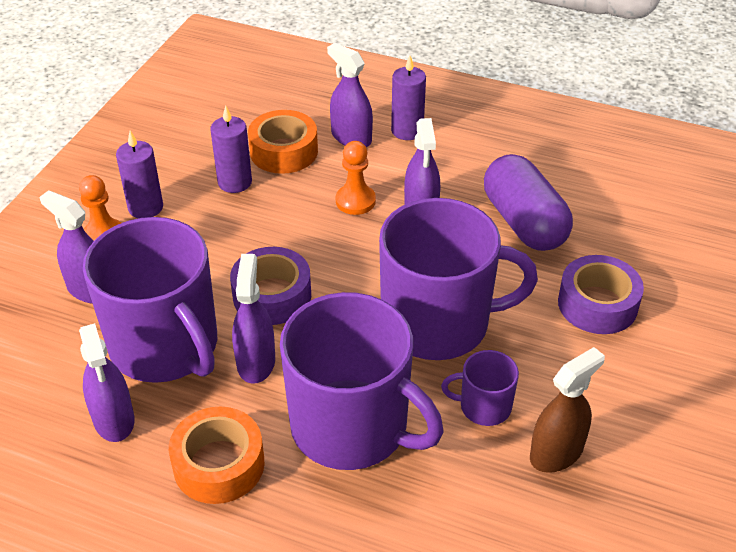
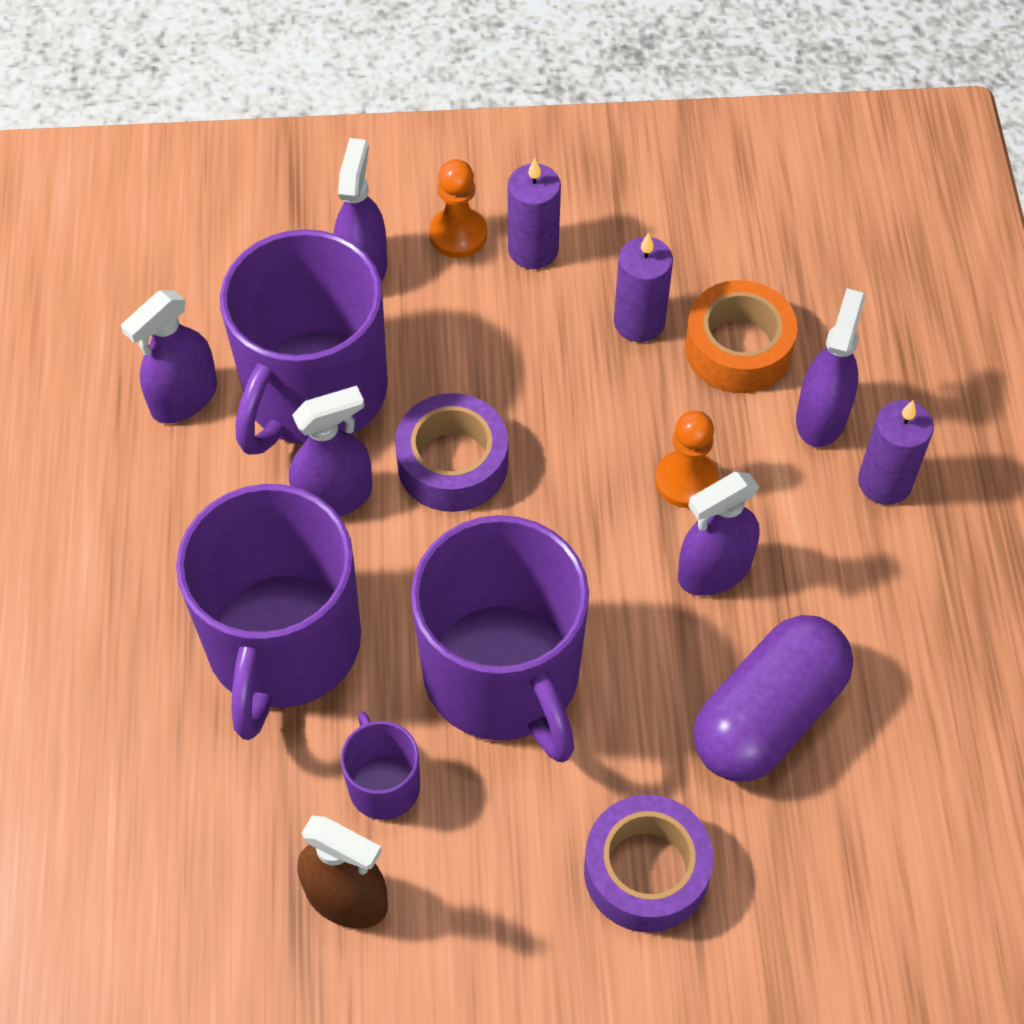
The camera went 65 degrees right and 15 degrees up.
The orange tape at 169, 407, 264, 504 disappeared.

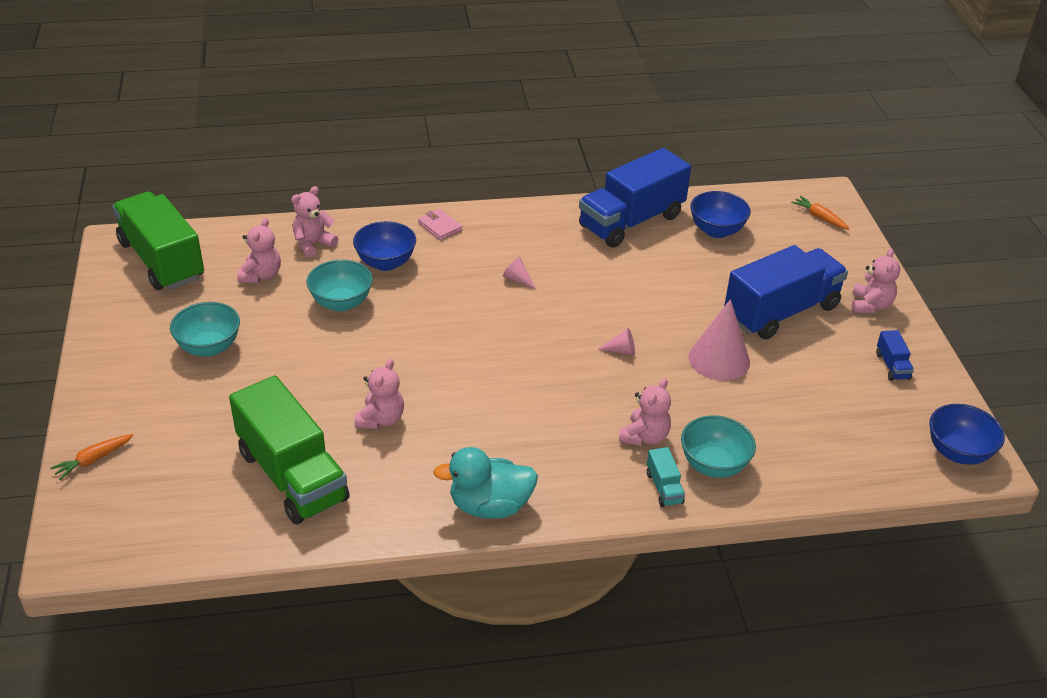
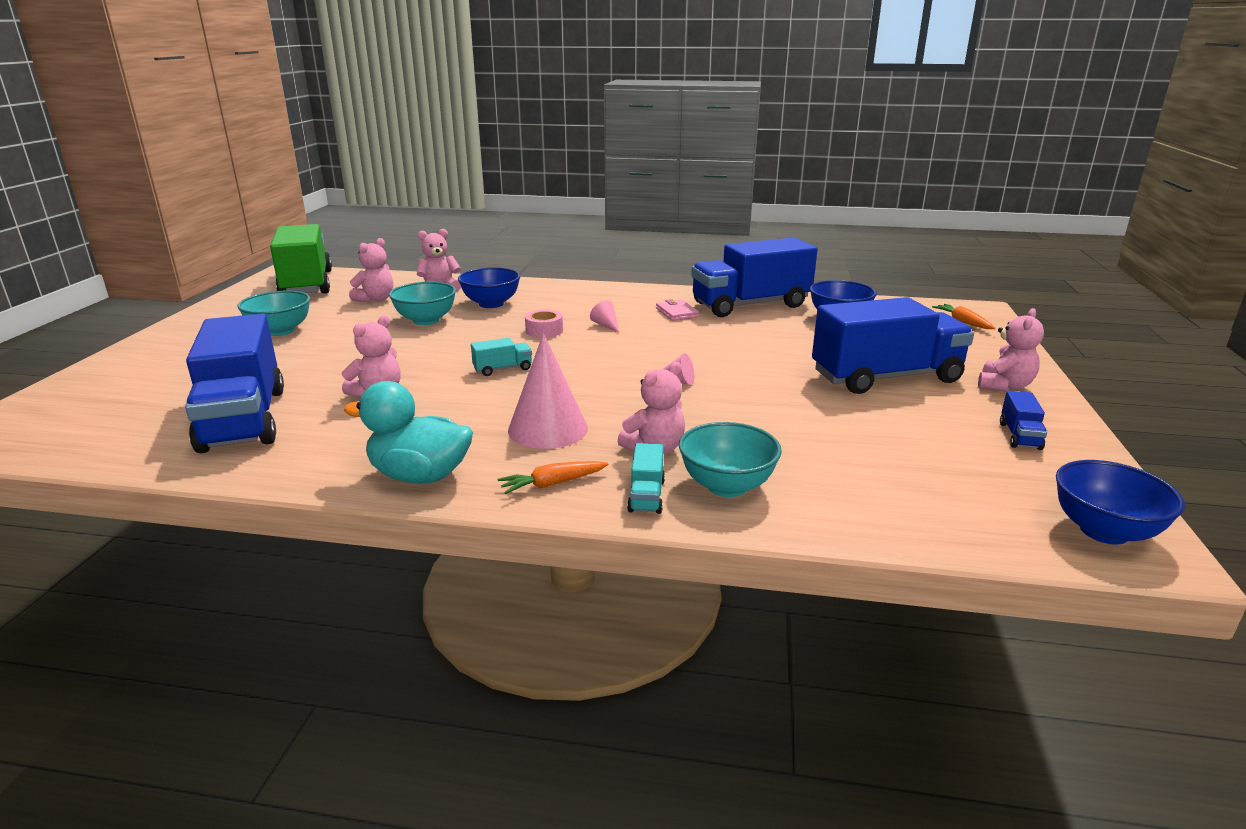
The camera went 20 degrees right and 15 degrees down.
The turquoise truck at 471, 338, 532, 376 appeared.
The pink tape at 525, 310, 563, 338 appeared.
The orange carrot moved from 50, 434, 134, 480 to 497, 461, 609, 494.
The pink wallet moved from 418, 209, 462, 240 to 656, 299, 699, 321.
The pink cone moved from 689, 299, 750, 381 to 508, 333, 588, 449.
The green truck at 229, 376, 350, 525 became the blue truck at 185, 314, 284, 453.

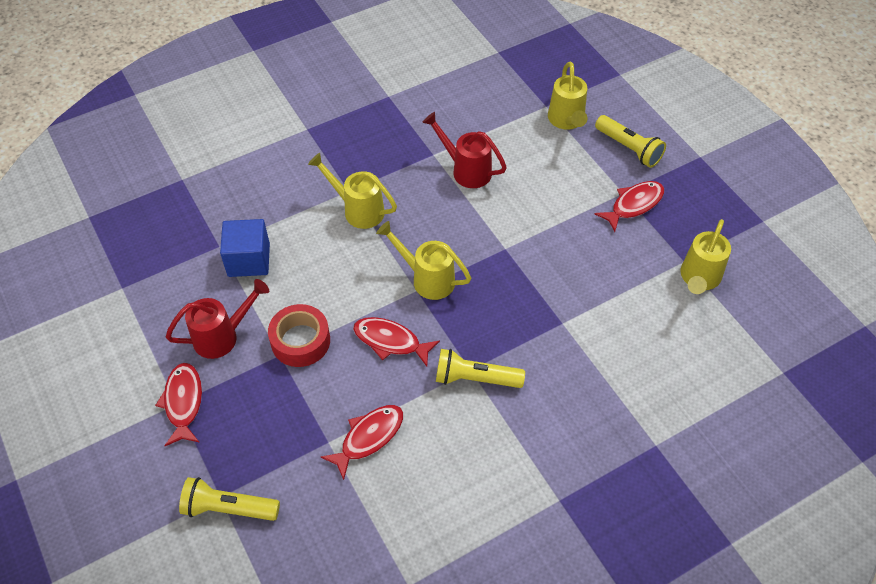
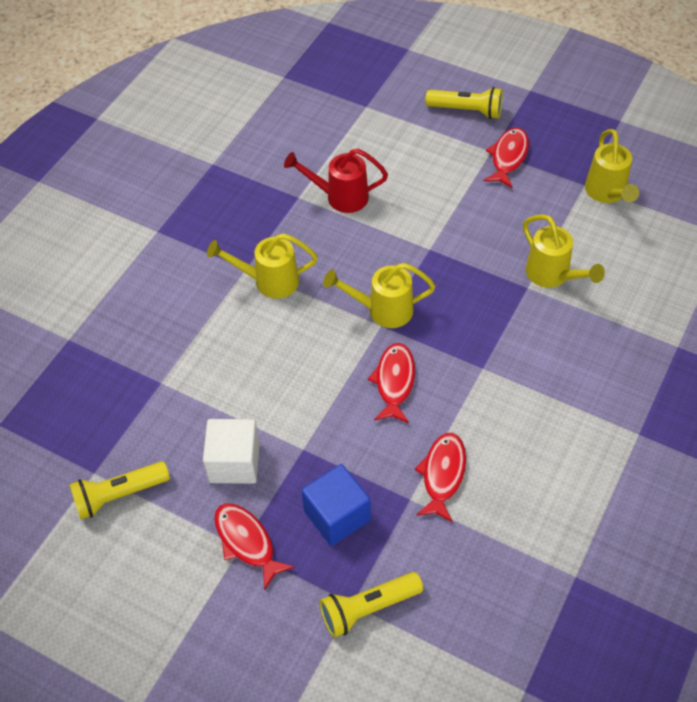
The camera went 30 degrees left and 0 degrees up.
The red tape at 268, 304, 330, 367 disappeared.
The blue cube moved from 220, 219, 270, 277 to 301, 464, 371, 546.
The yellow flashlight moved from 436, 349, 525, 388 to 69, 461, 170, 519.
The yellow watering can moved from 548, 62, 588, 130 to 523, 214, 605, 288.
The red watering can at 166, 279, 269, 359 was replaced by the white cube at 203, 419, 260, 484.
The red fish at 353, 317, 440, 367 turned 105 degrees clockwise.

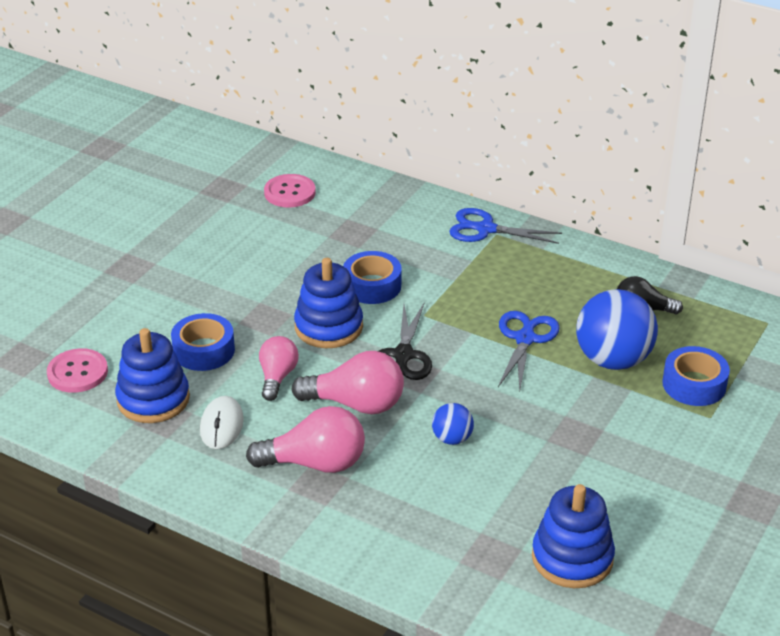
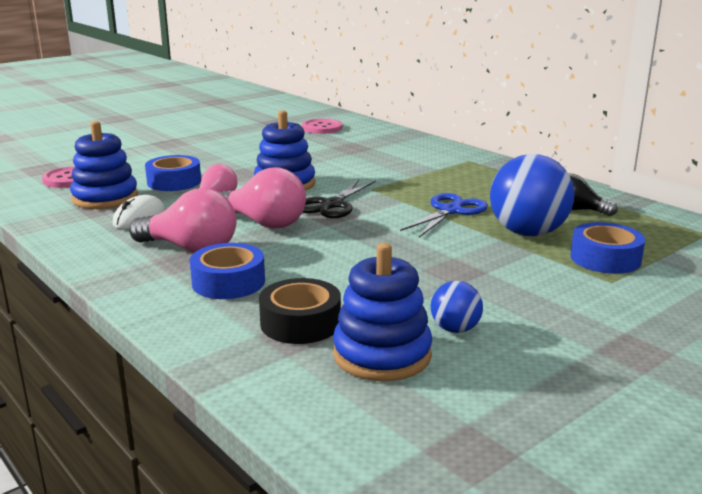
The camera went 20 degrees right and 15 degrees down.
The blue scissors at 449, 208, 562, 244 disappeared.
The black tape at 259, 278, 341, 344 appeared.
The blue tape moved from 343, 251, 401, 304 to 190, 243, 265, 299.
The blue ball moved from 432, 403, 474, 445 to 431, 281, 483, 333.

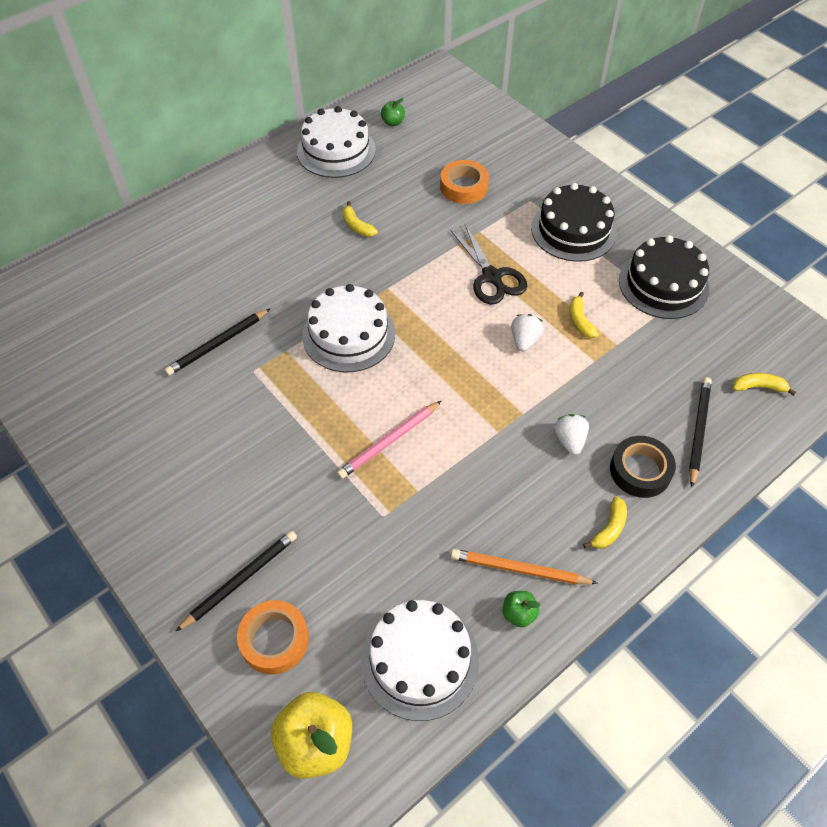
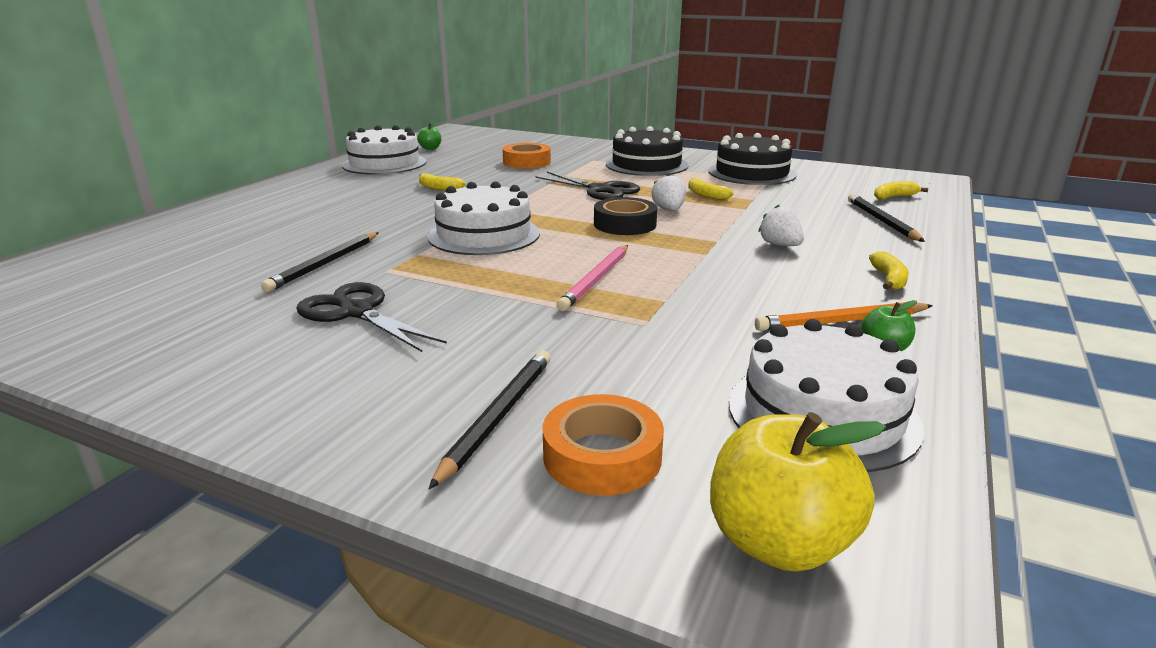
The camera went 25 degrees left and 30 degrees down.
The black scissors at 296, 282, 447, 352 appeared.
The black tape moved from 610, 436, 676, 498 to 594, 197, 657, 235.

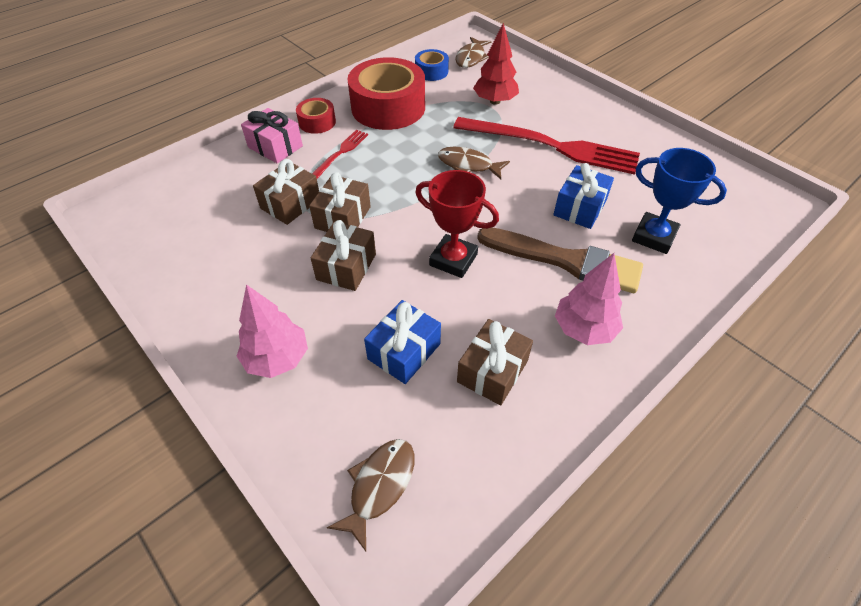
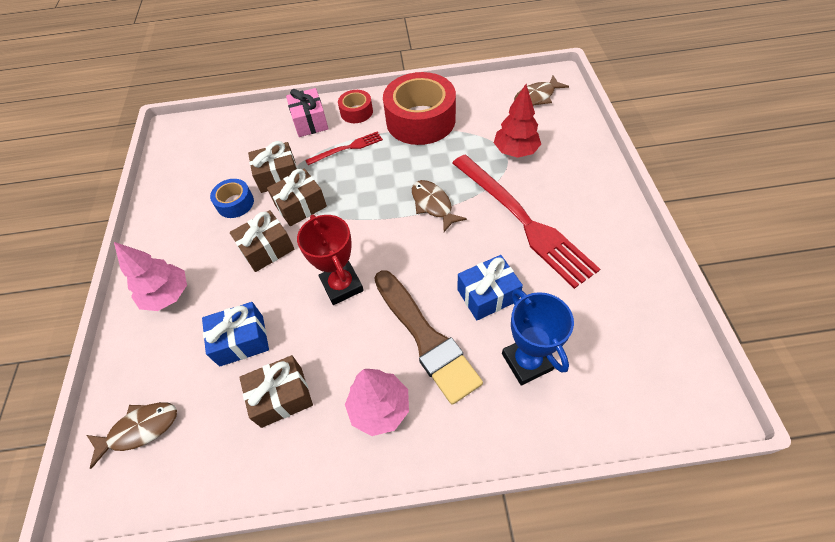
The camera went 40 degrees right and 5 degrees up.
The blue tape moved from 415, 49, 449, 81 to 210, 179, 254, 218.

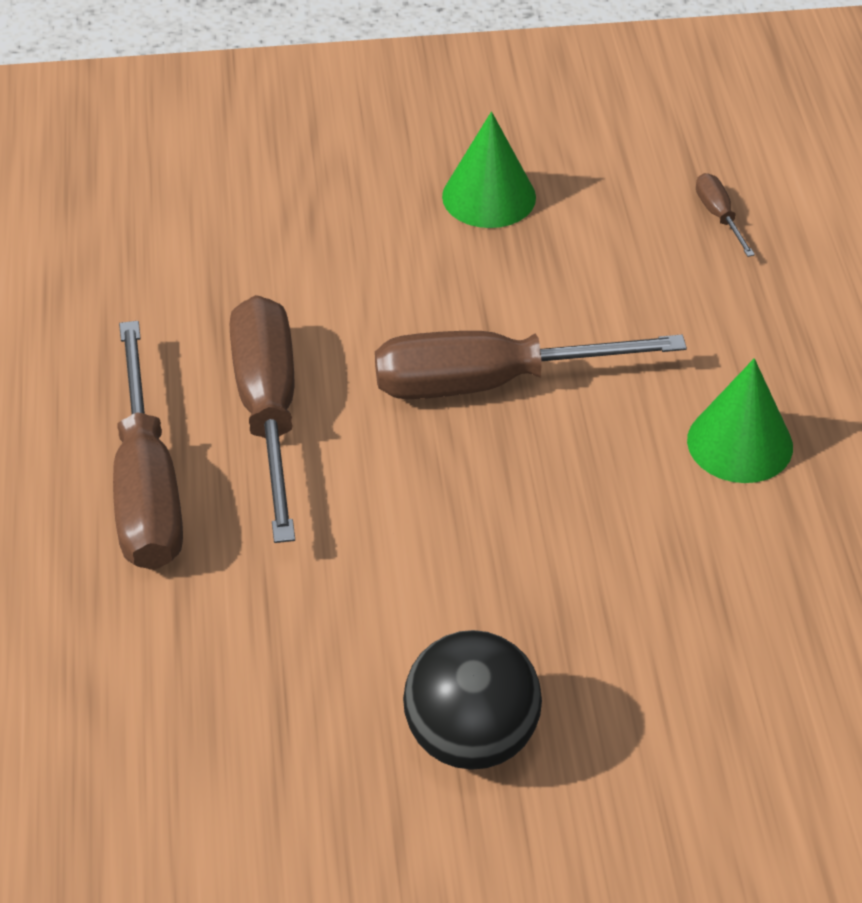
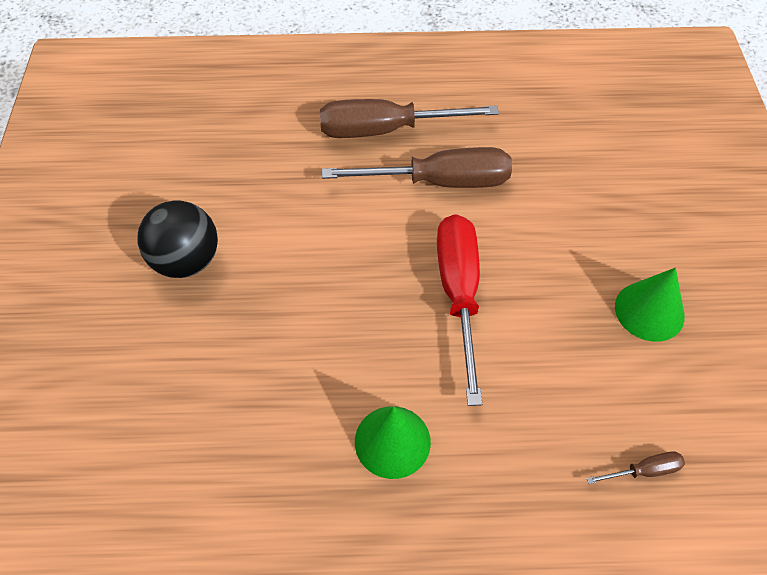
The camera went 95 degrees right and 10 degrees up.
The brown screwdriver at 375, 331, 687, 399 became the red screwdriver at 437, 214, 482, 406.

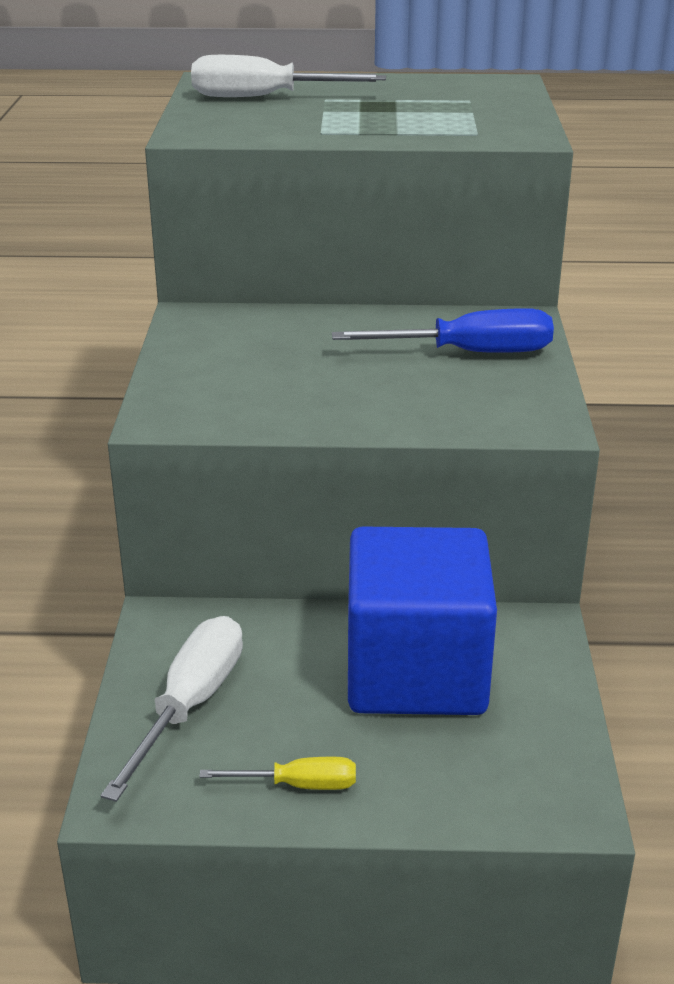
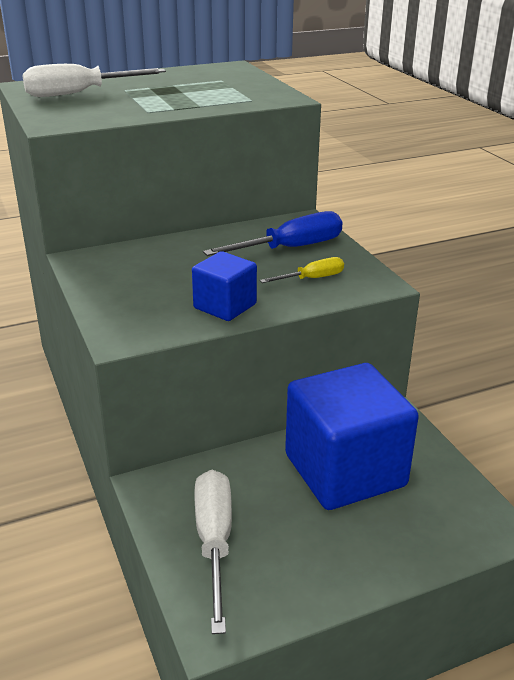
The camera went 25 degrees left and 0 degrees up.
The blue cube at 192, 251, 257, 321 appeared.
The yellow screwdriver moved from 199, 757, 356, 790 to 260, 257, 344, 283.

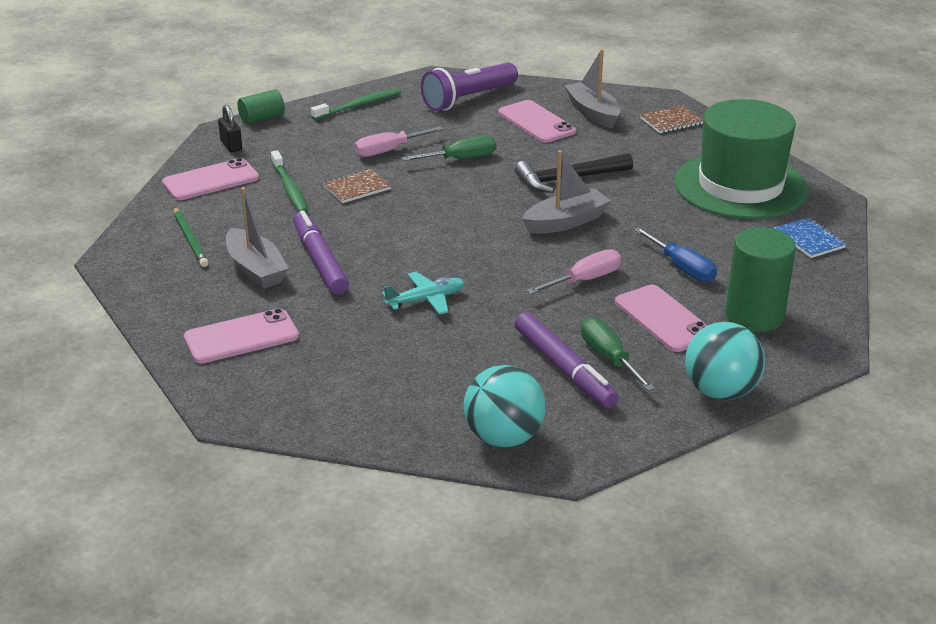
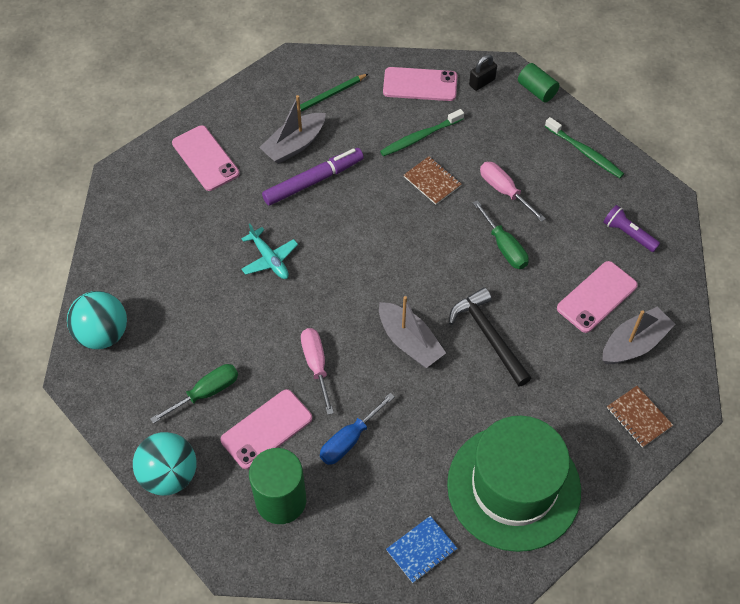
The camera went 80 degrees right and 25 degrees up.
The purple marker at 515, 312, 619, 408 disappeared.
The pink phone at 162, 158, 259, 200 turned 45 degrees counterclockwise.
The pink screwdriver at 526, 249, 621, 294 turned 150 degrees counterclockwise.
The purple flashlight at 421, 63, 518, 111 changed to 0.56 times the size.

